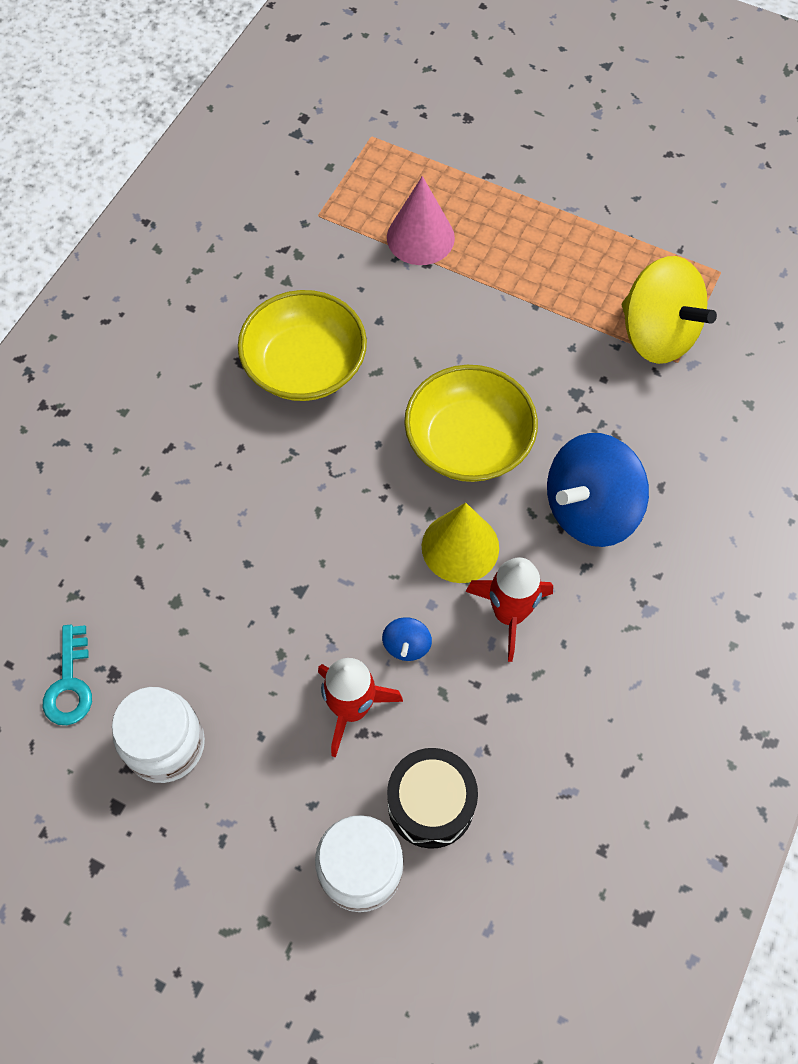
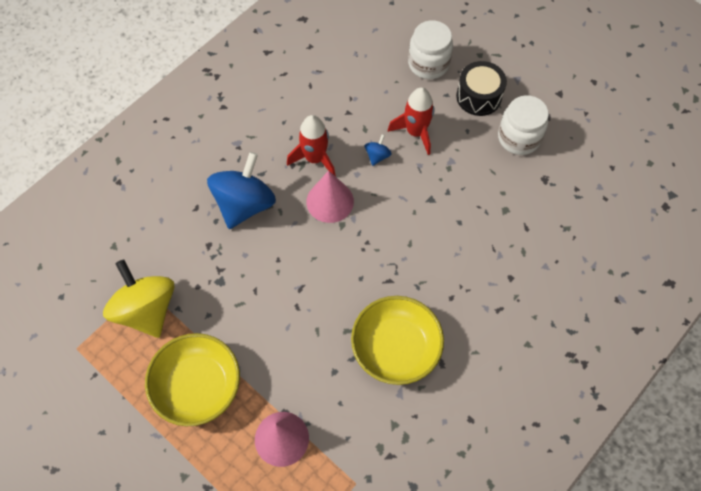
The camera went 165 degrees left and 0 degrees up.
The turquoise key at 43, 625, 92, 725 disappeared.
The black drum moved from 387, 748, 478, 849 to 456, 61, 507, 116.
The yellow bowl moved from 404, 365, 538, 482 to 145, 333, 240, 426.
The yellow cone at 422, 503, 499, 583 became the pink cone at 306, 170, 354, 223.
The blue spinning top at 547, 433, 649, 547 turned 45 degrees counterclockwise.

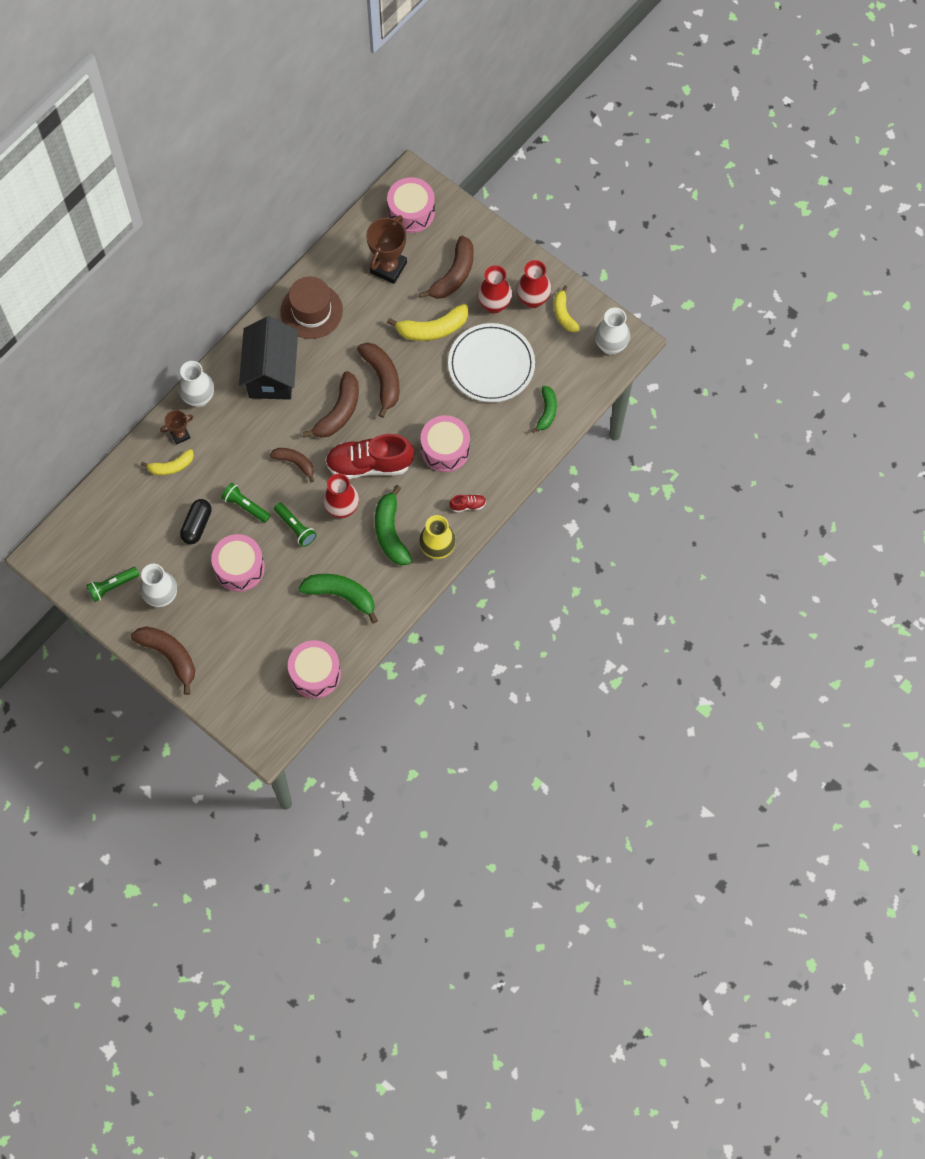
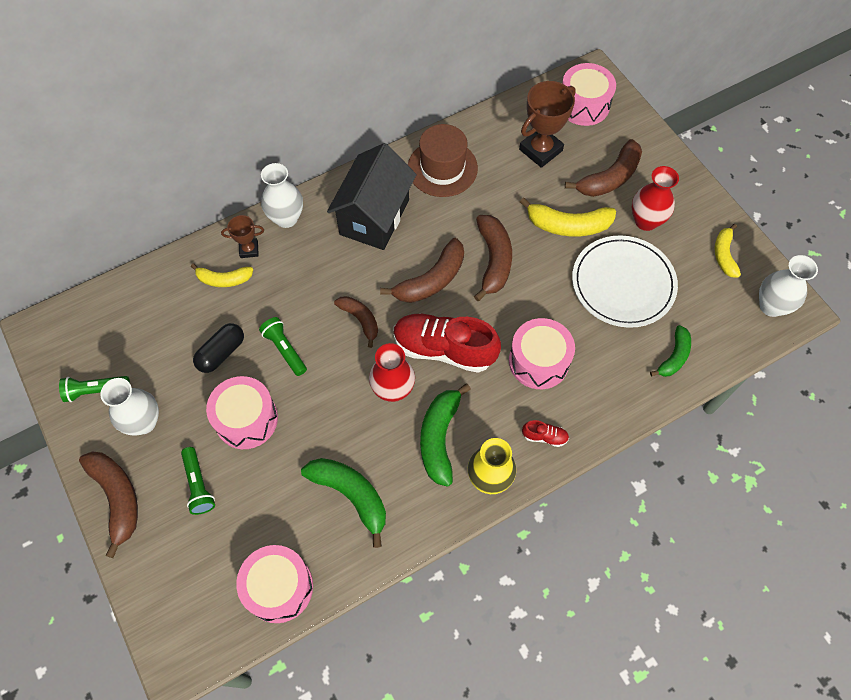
The camera went 20 degrees right and 5 degrees down.
The red vase at 516, 260, 551, 308 disappeared.
The green flashlight moved from 274, 502, 317, 547 to 181, 447, 215, 515.

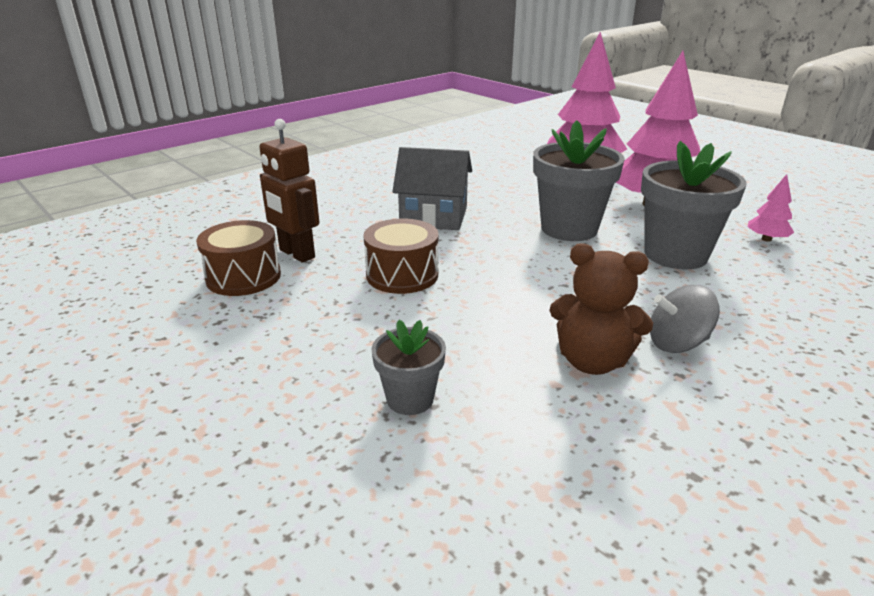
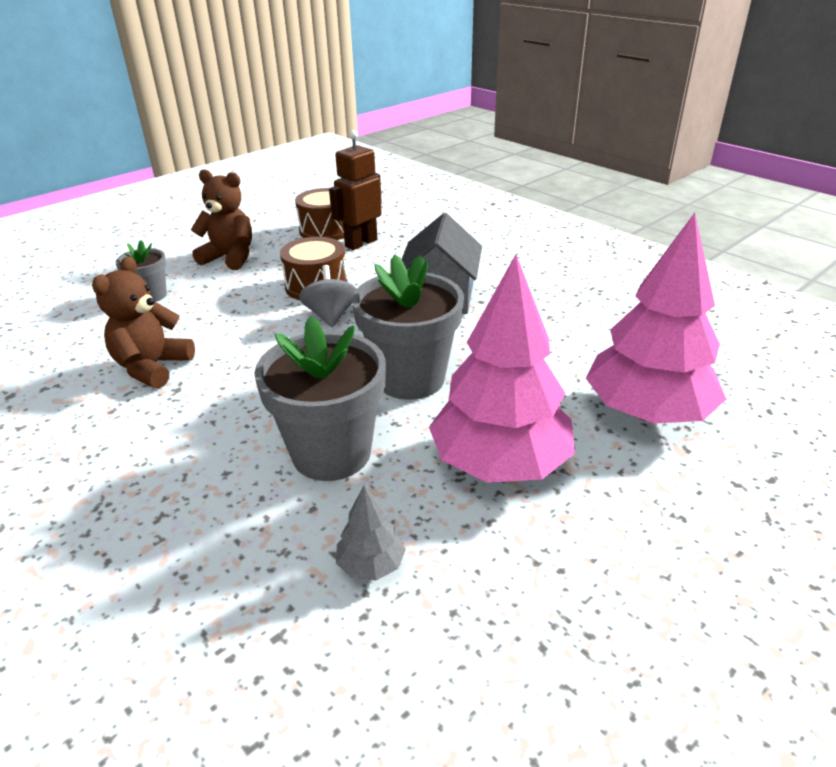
The camera went 90 degrees right and 5 degrees up.
The brown teddy bear at 191, 169, 252, 270 appeared.
The grey spinning top moved from 650, 285, 720, 353 to 299, 265, 356, 327.
The pink tree at 747, 174, 794, 242 became the grey tree at 336, 486, 406, 581.

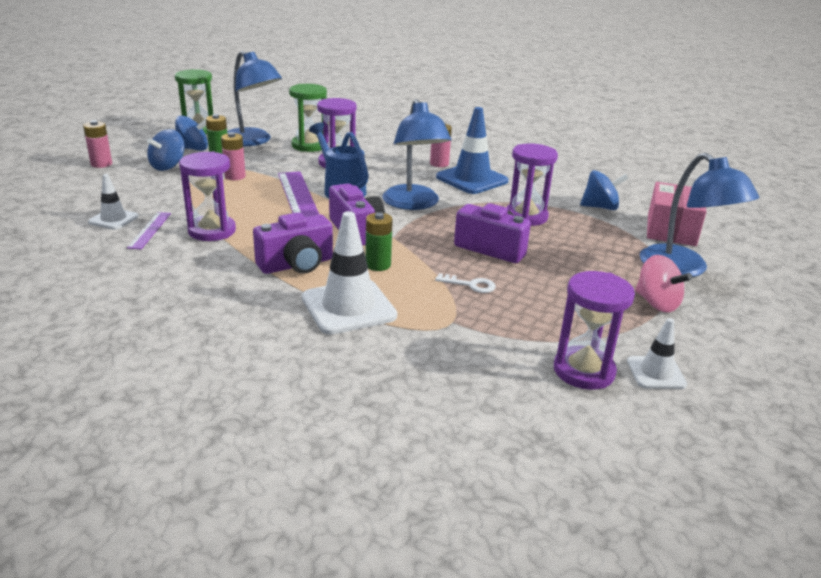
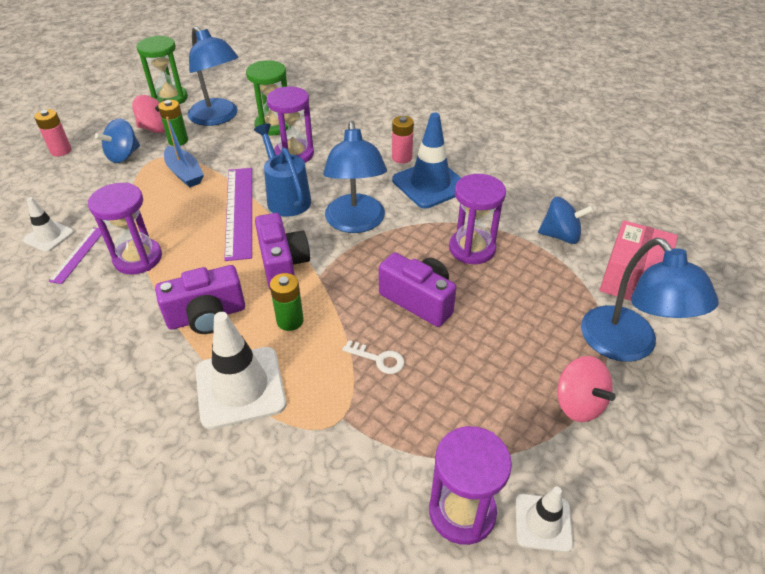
The camera went 10 degrees right and 15 degrees up.
The pink battery at 221, 132, 246, 180 was replaced by the blue boat at 164, 117, 204, 188.
The blue spinning top at 175, 115, 208, 151 became the pink spinning top at 132, 95, 166, 133.

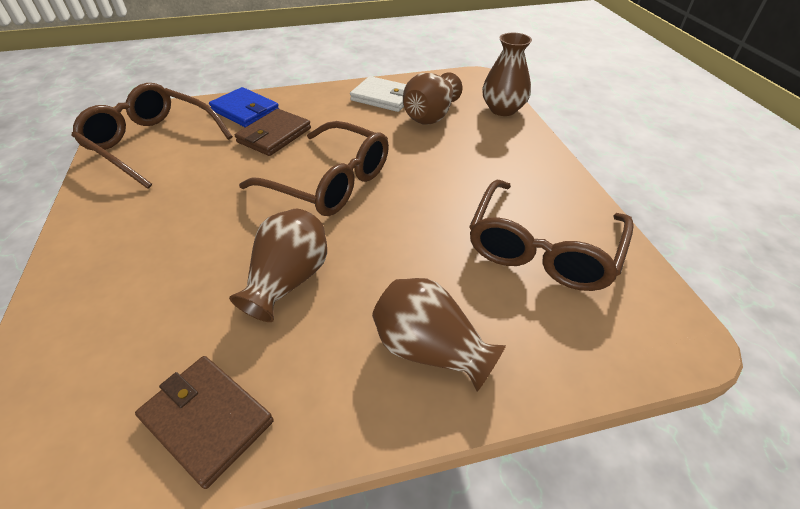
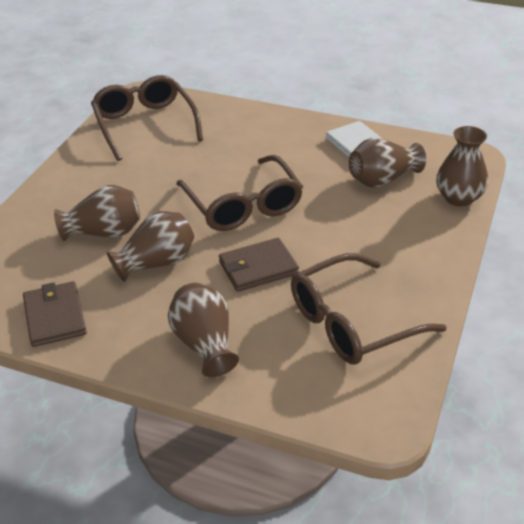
The camera went 35 degrees right and 5 degrees down.
The blue wallet at 209, 87, 279, 127 disappeared.
The brown vase at 54, 185, 140, 241 appeared.
The brown wallet moved from 235, 109, 311, 156 to 219, 238, 299, 292.

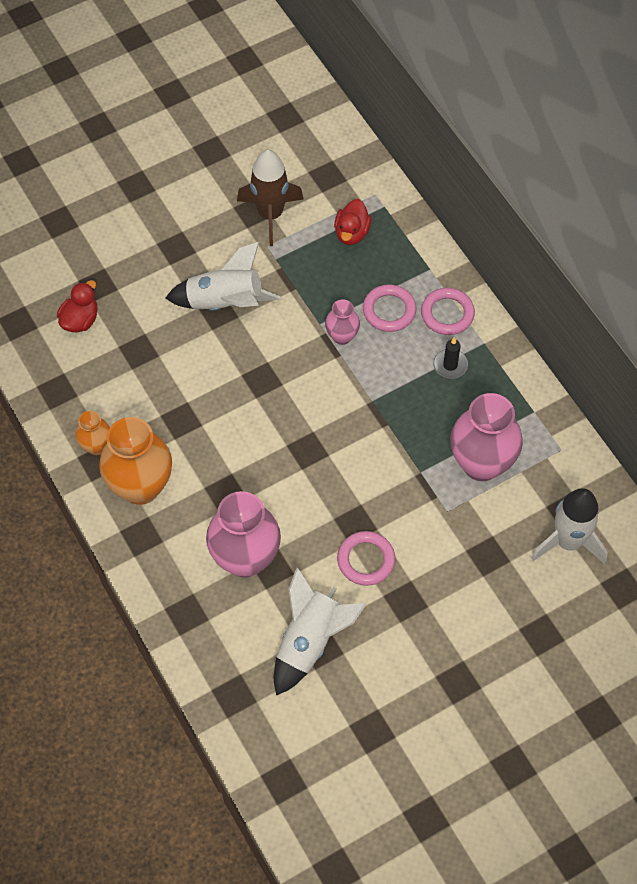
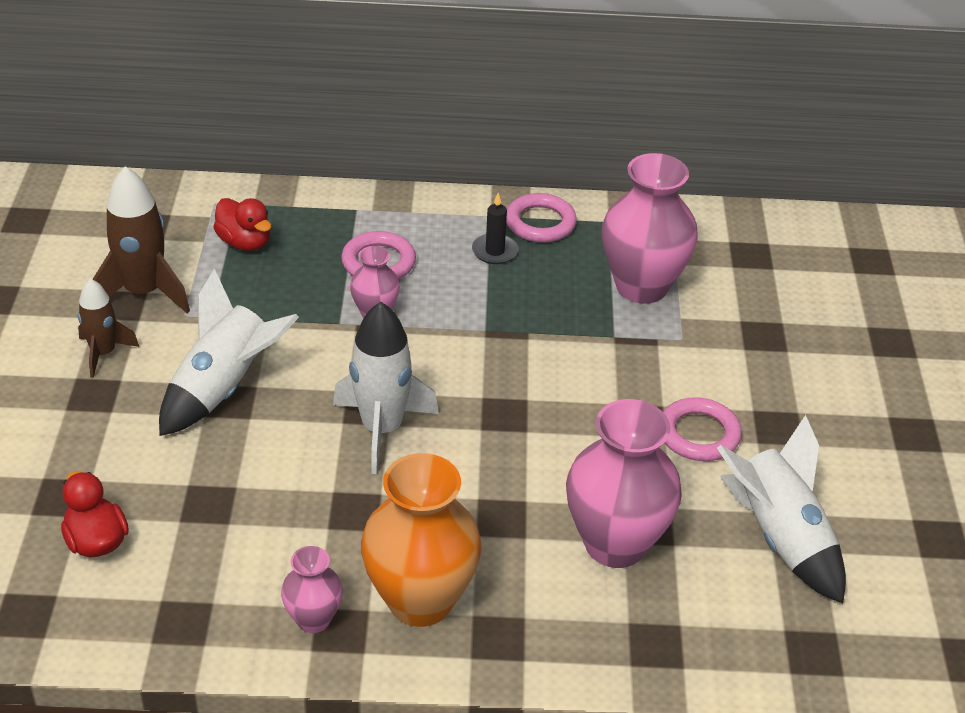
The camera went 60 degrees left and 20 degrees down.
The brown rocket at 78, 278, 139, 378 appeared.
The pink ring moved from 421, 288, 475, 335 to 506, 193, 577, 243.
The white rocket moved from 531, 488, 607, 564 to 333, 302, 439, 474.
The orange vase at 75, 411, 110, 455 became the pink vase at 281, 546, 343, 633.

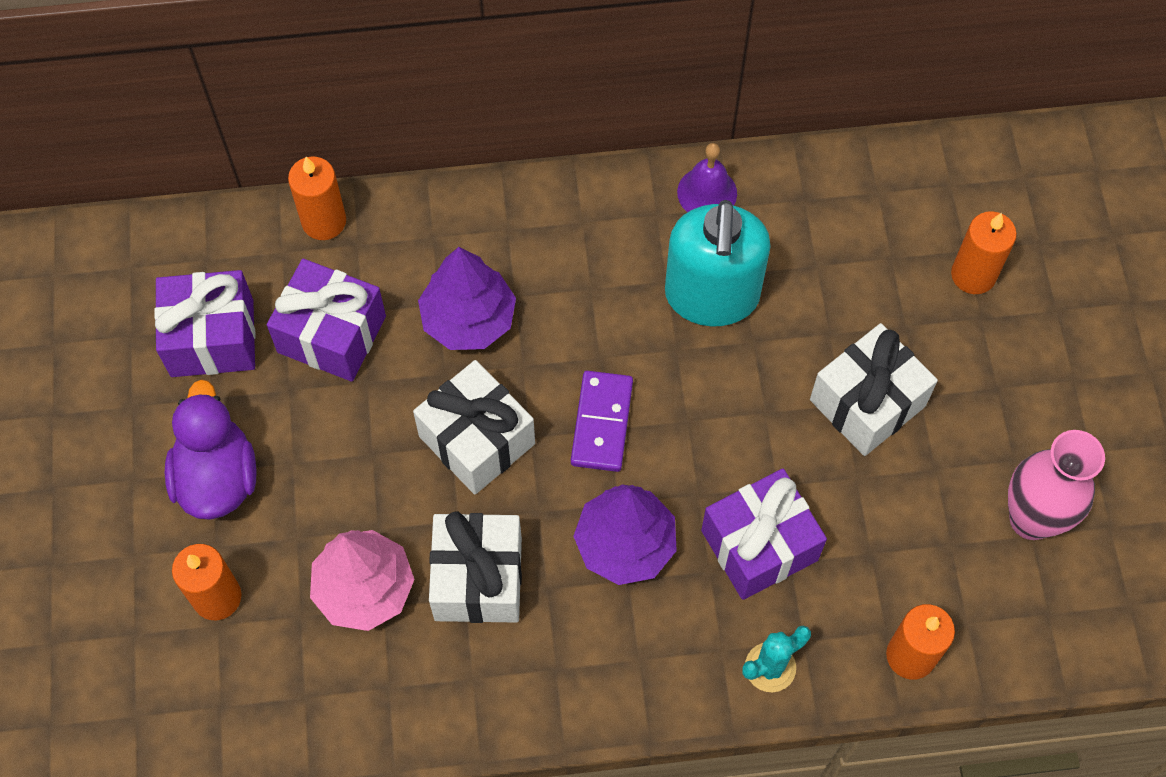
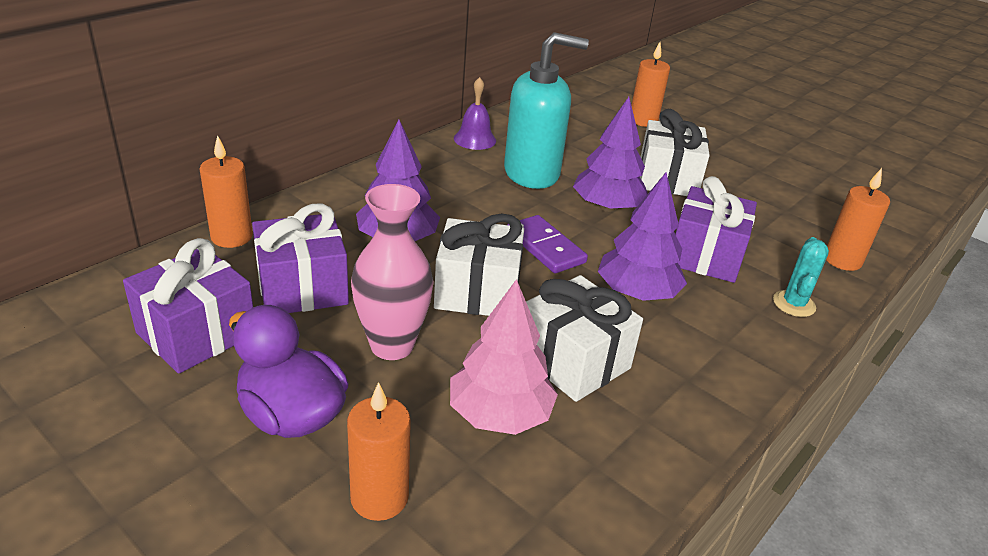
The camera went 45 degrees left and 30 degrees down.
The purple tree at 573, 97, 648, 212 appeared.
The pink vase moved from 1008, 430, 1105, 540 to 351, 184, 434, 360.
The turquoise soap dispenser at 665, 200, 771, 326 turned 60 degrees counterclockwise.

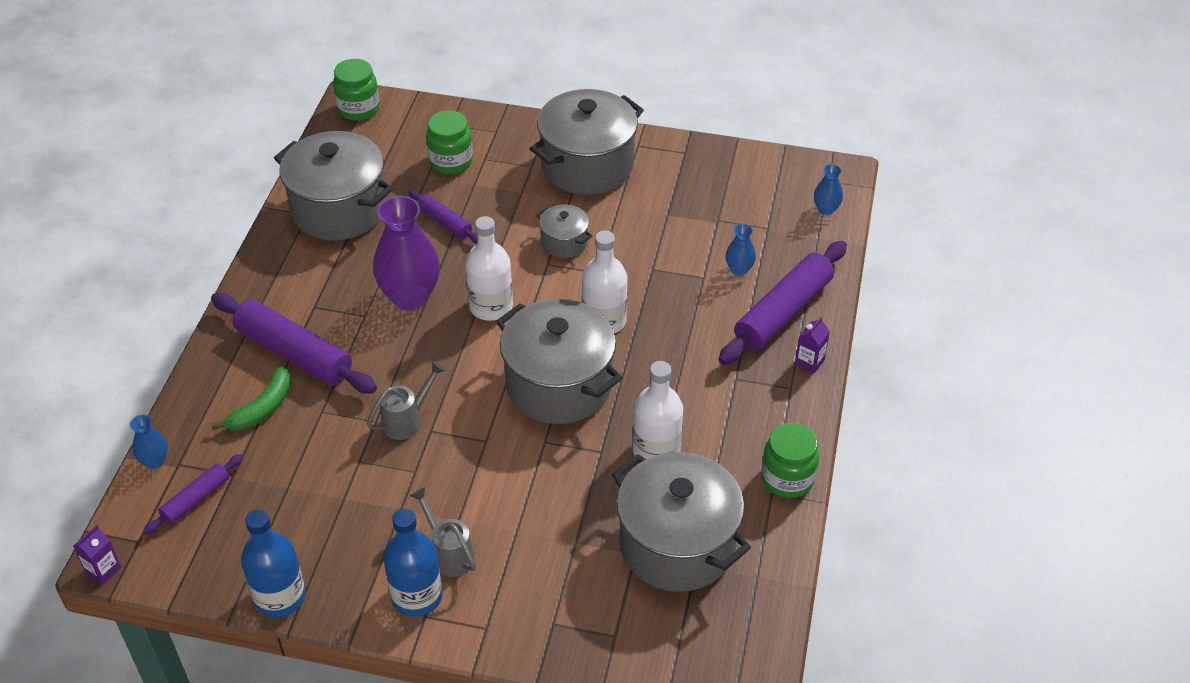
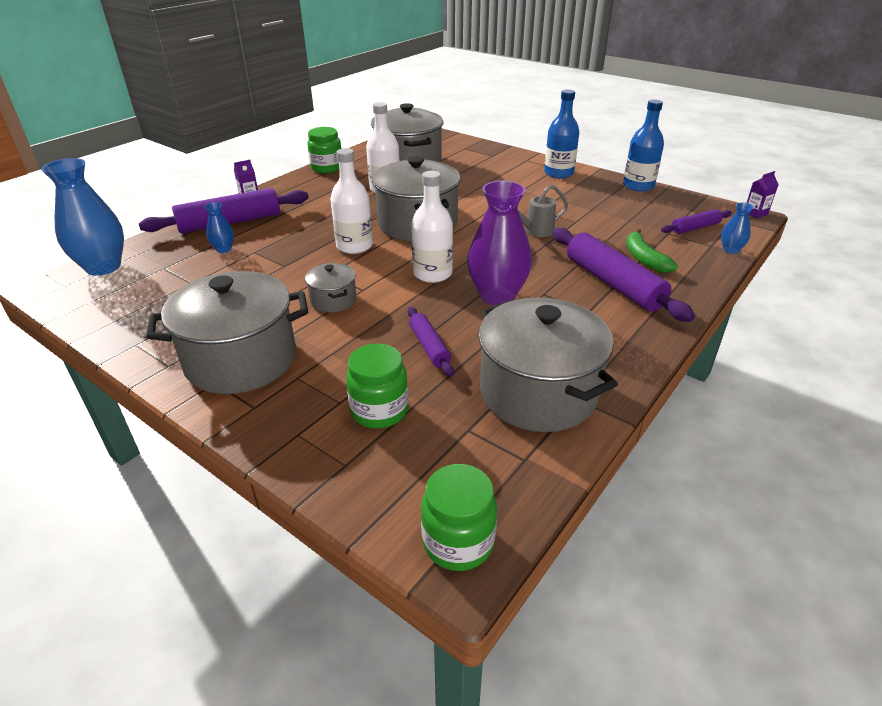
The camera went 155 degrees left and 10 degrees down.
The grey watering can at 410, 487, 476, 577 disappeared.
The green banana at 211, 366, 291, 431 turned 75 degrees counterclockwise.
The blue vase at 814, 164, 843, 215 changed to 2.13 times the size.

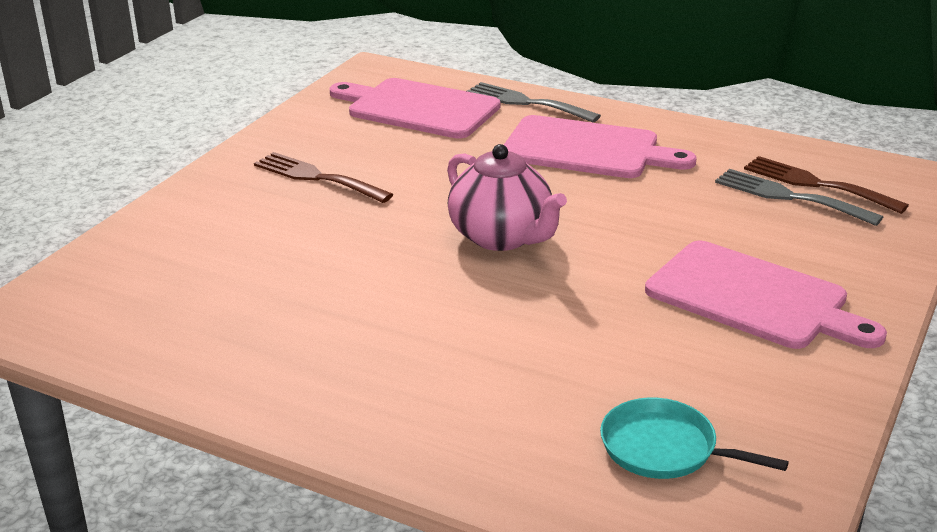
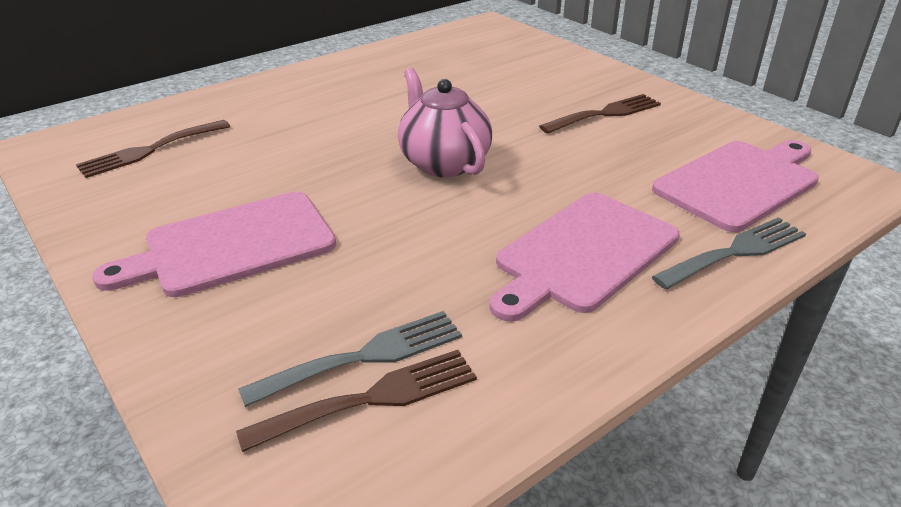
The camera went 115 degrees right and 5 degrees up.
The turquoise pan at 600, 398, 789, 479 was replaced by the brown fork at 76, 120, 230, 178.
The pink teapot at 447, 144, 567, 251 turned 75 degrees clockwise.

